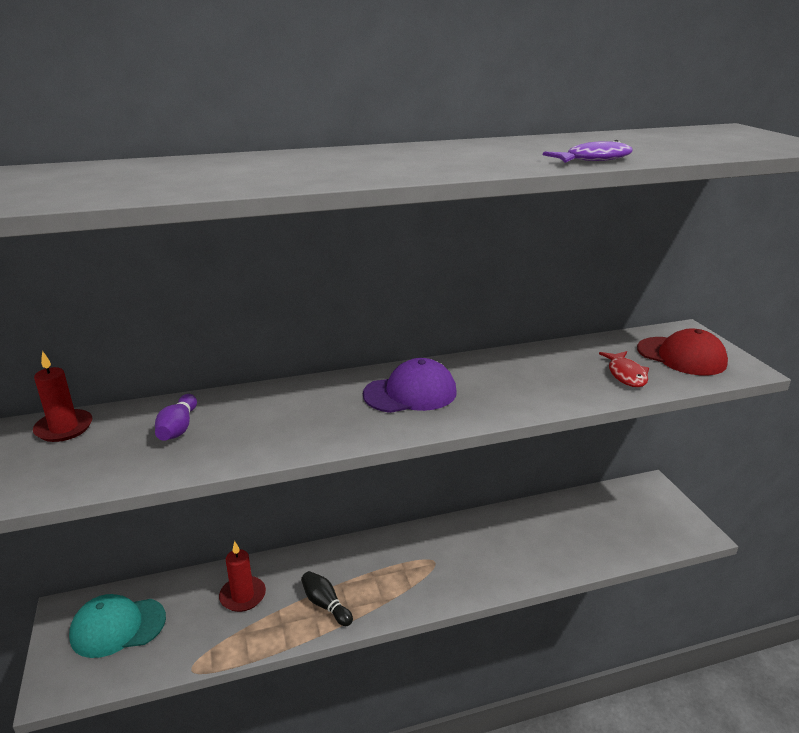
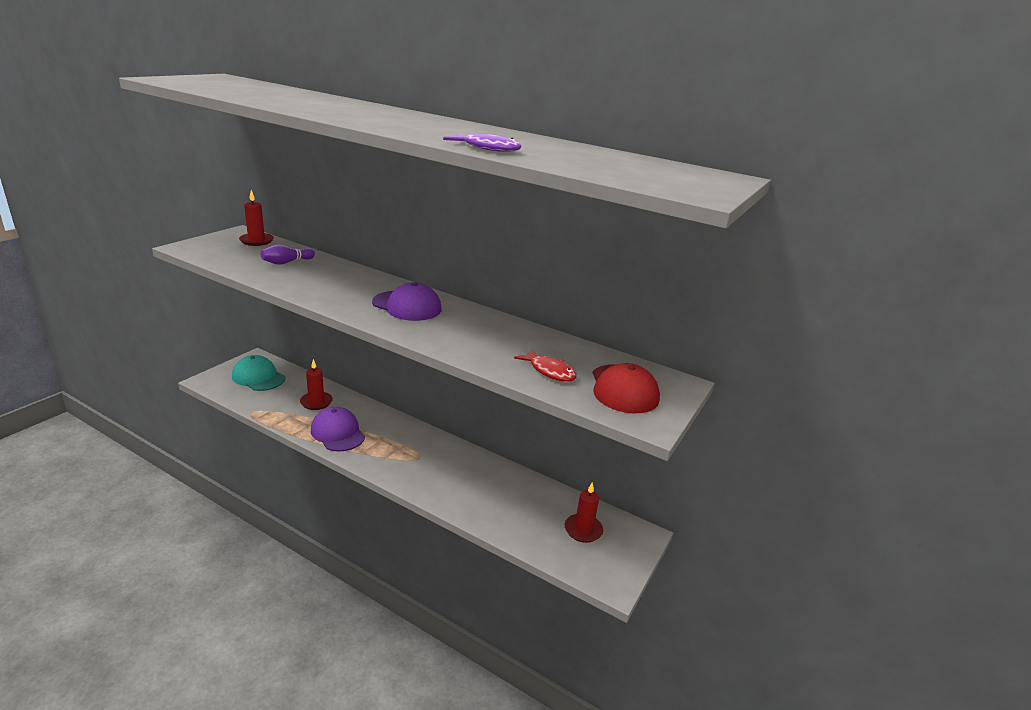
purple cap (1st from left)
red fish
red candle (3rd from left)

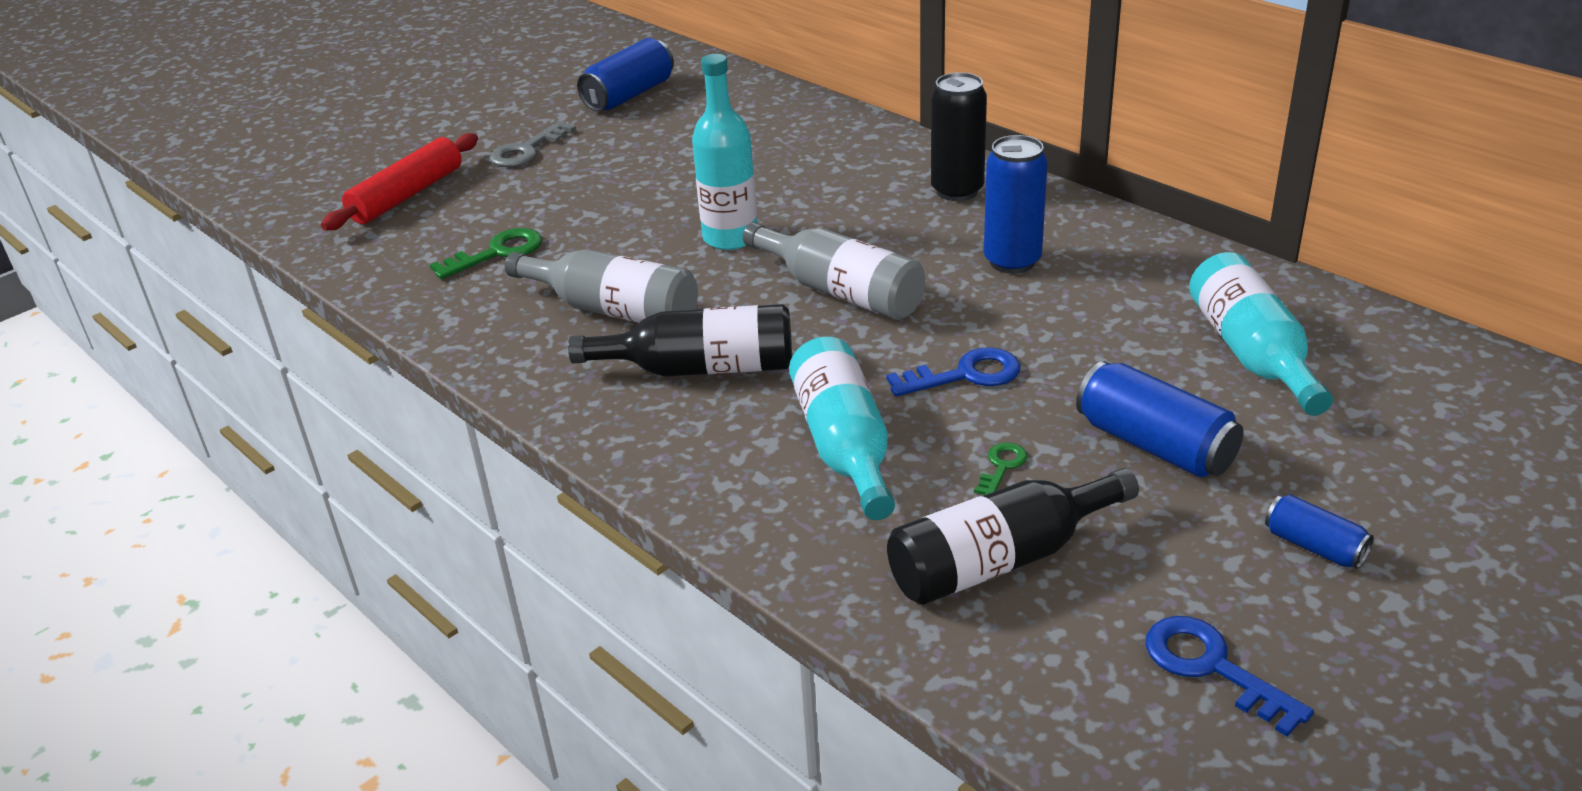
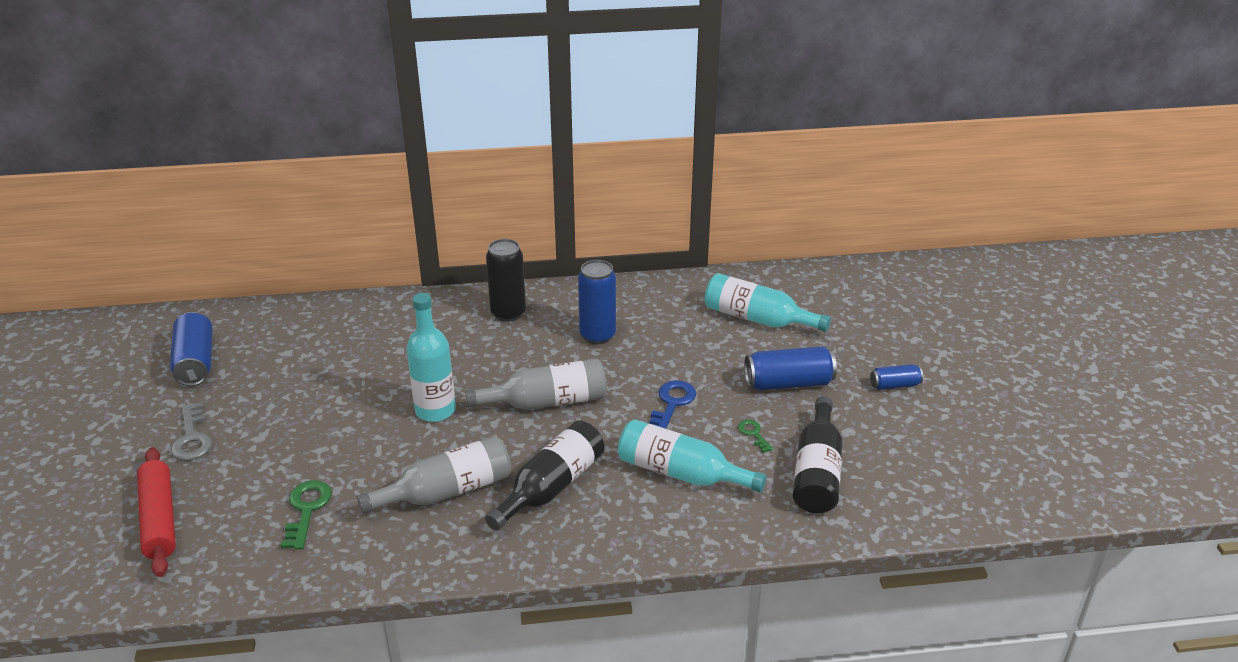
blue key (2nd from left in the first image)

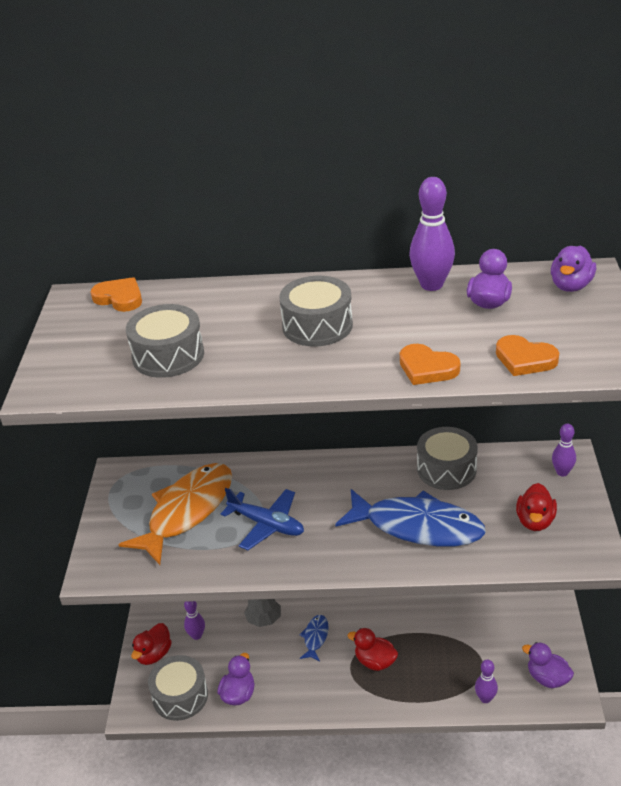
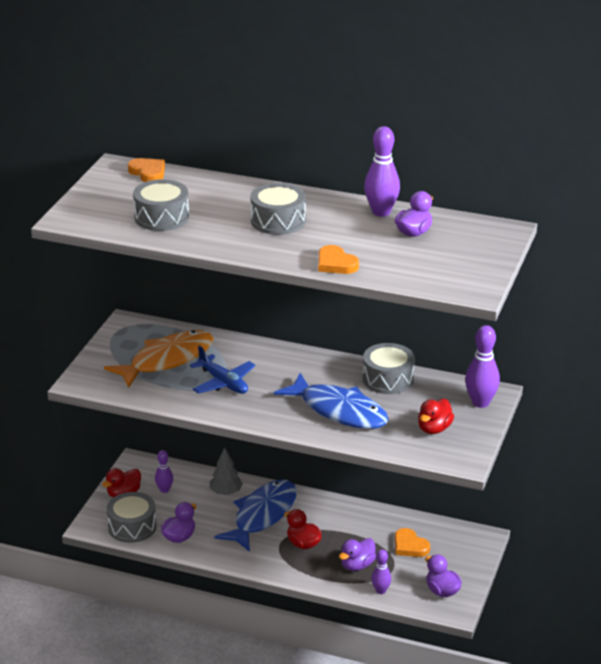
blue fish (1st from left)
orange heart (3rd from left)
purple duck (2nd from left)
purple bowling pin (4th from left)

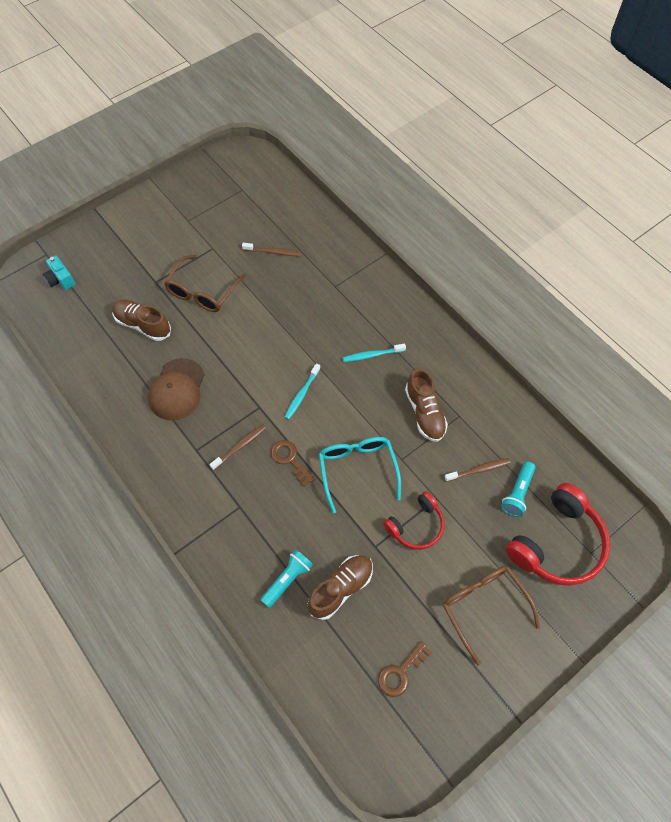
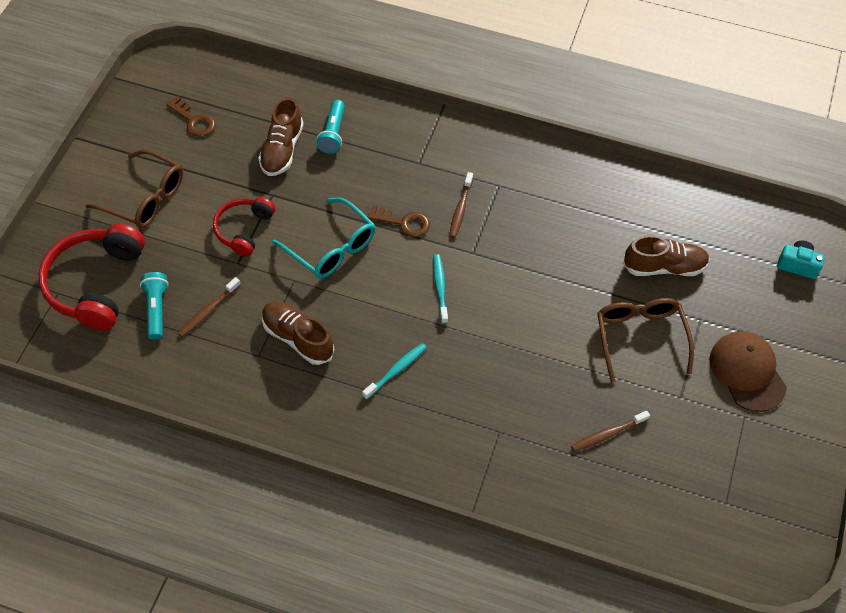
brown cap
brown key (1st from left)

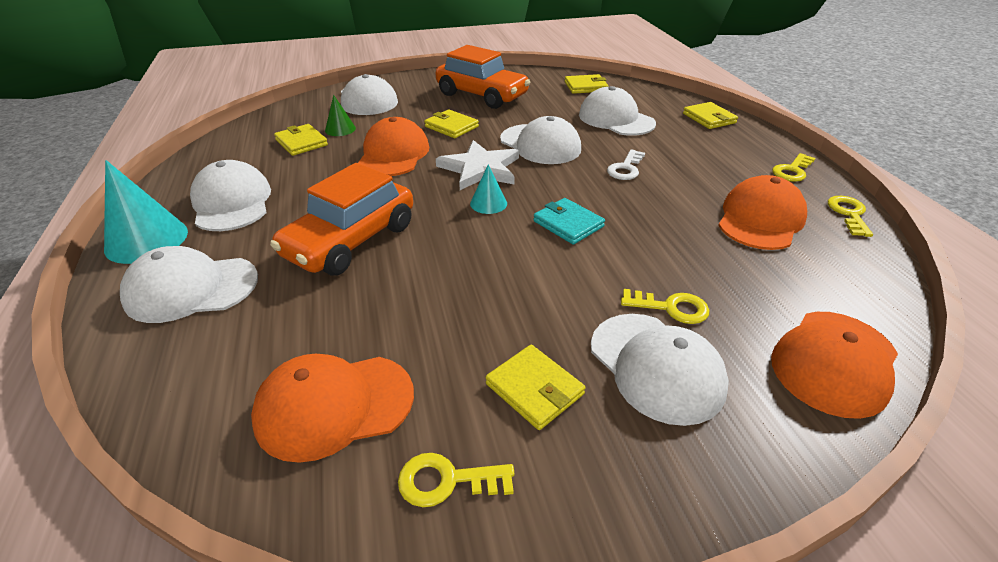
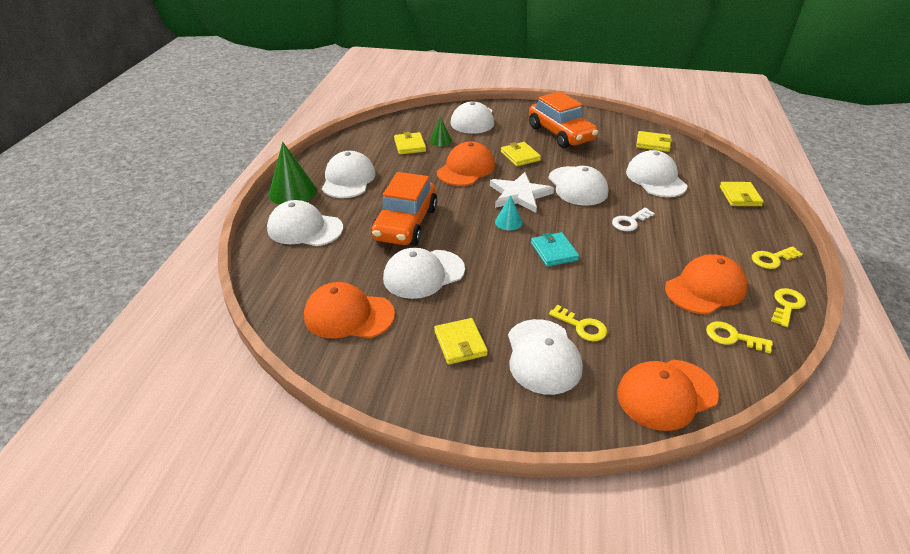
green cone (1st from left)
orange car (1st from left)
yellow key (2nd from left)
white cap (3rd from left)

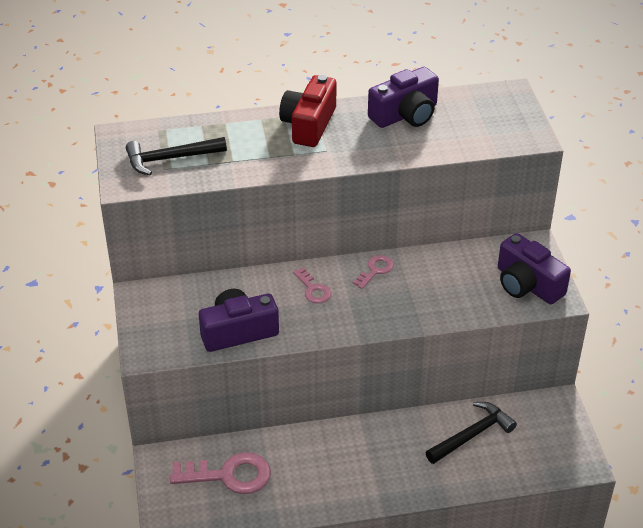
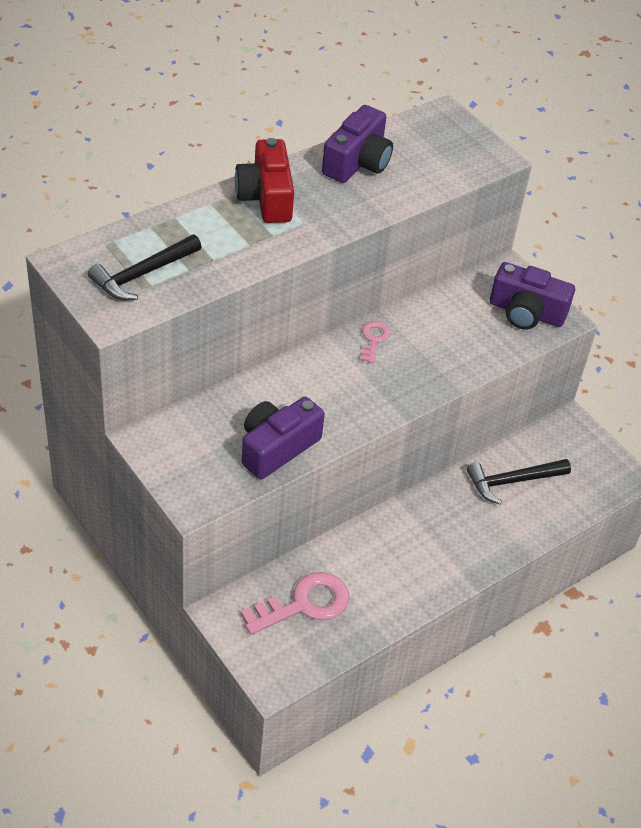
pink key (2nd from left in the first image)
black hammer (2nd from left)

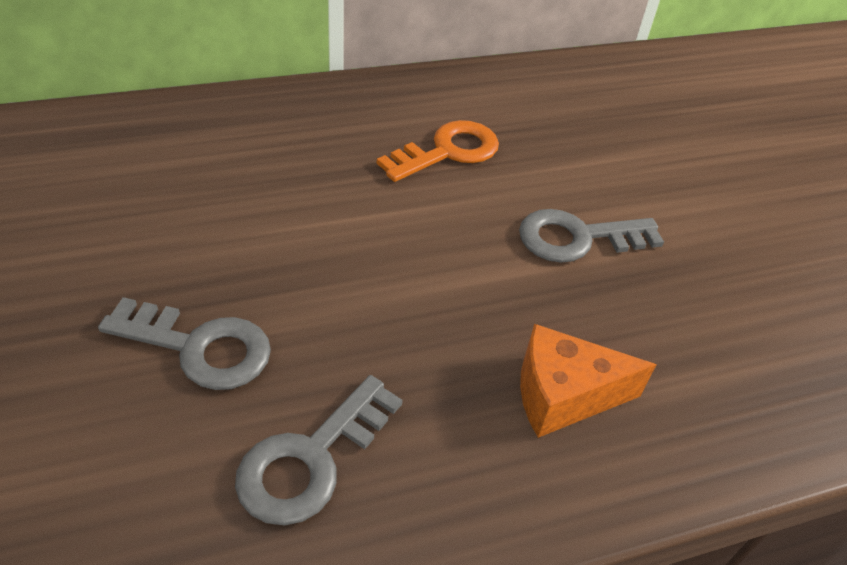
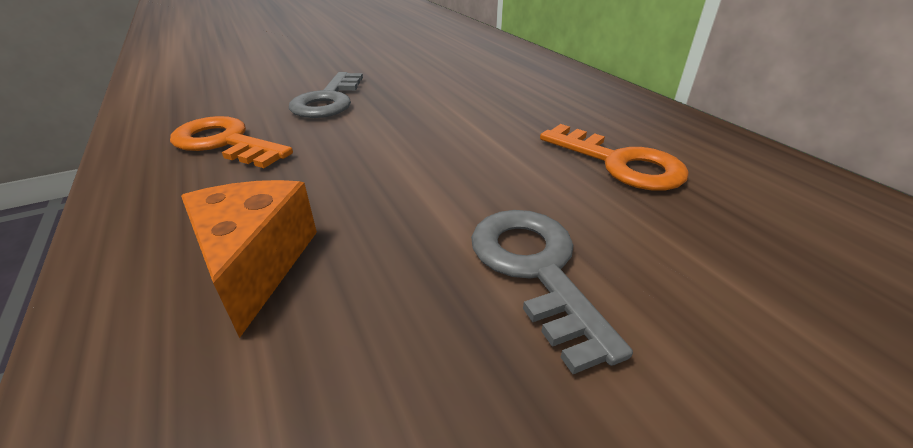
orange key (1st from left)

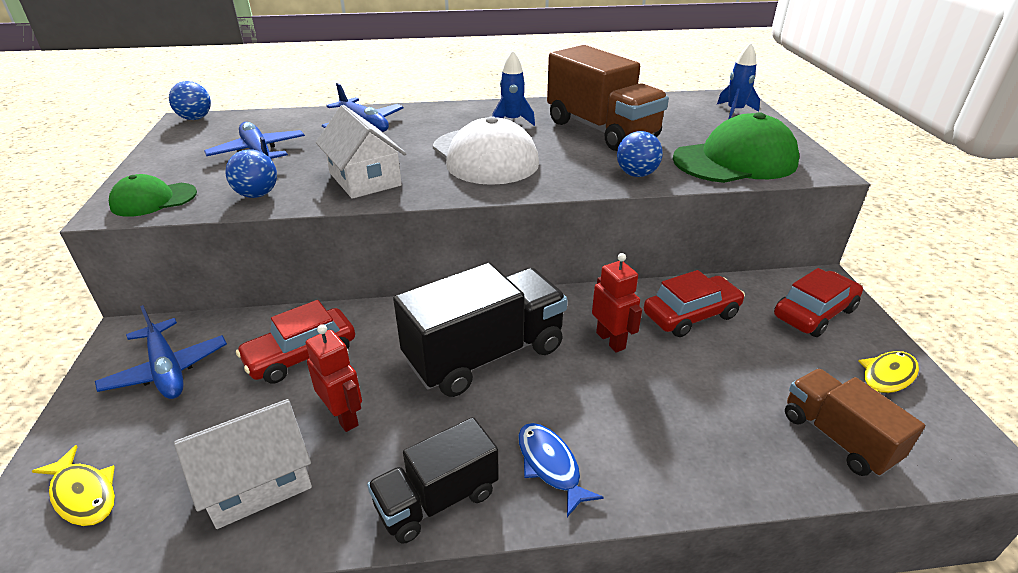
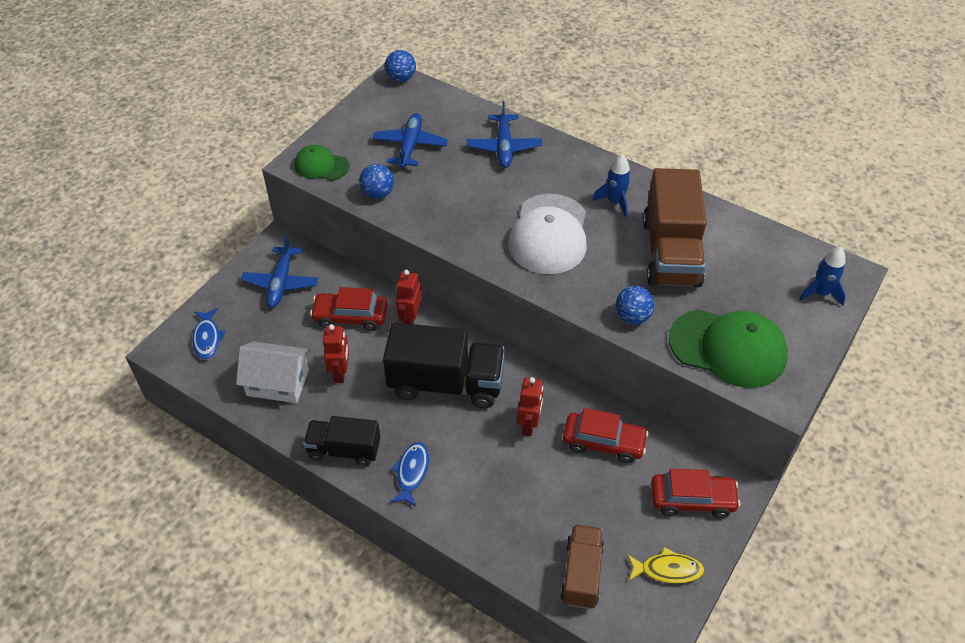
blue fish (1st from left)
white house (2nd from left in the first image)
red robot (2nd from left)

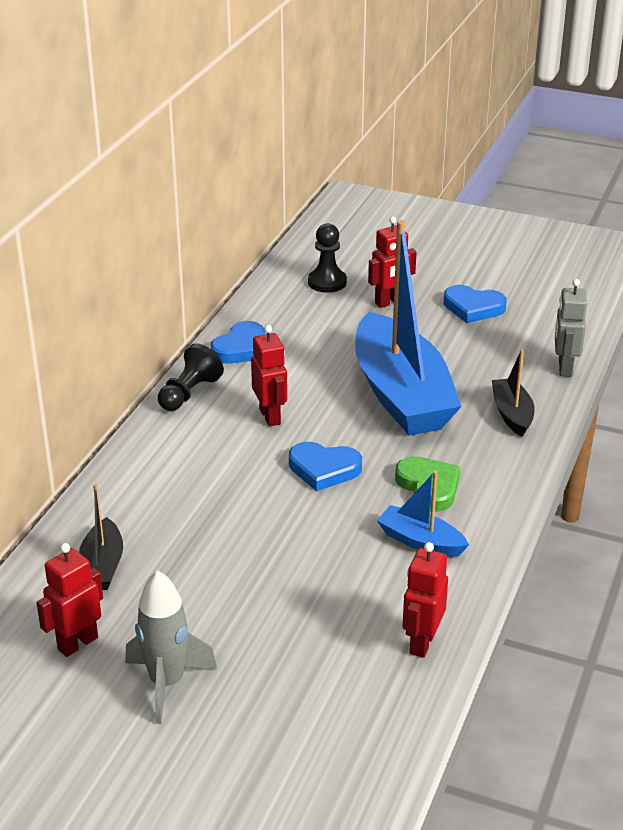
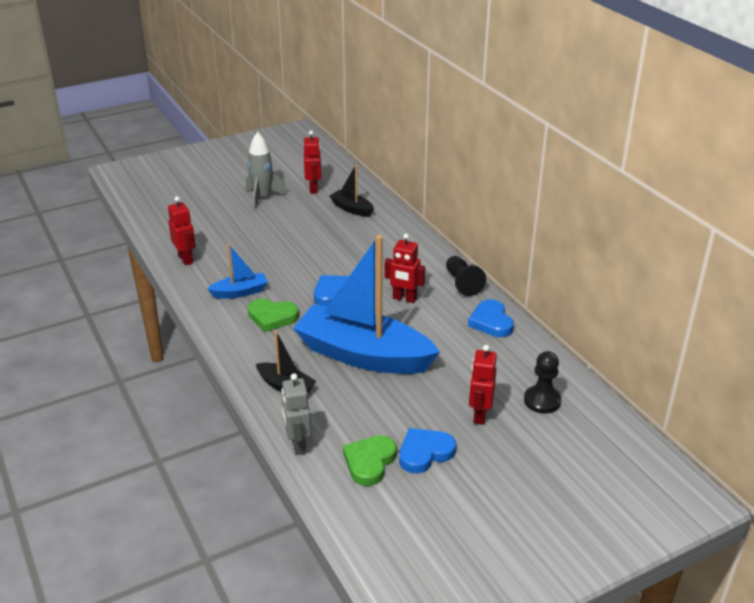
grey robot
green heart (2nd from left)

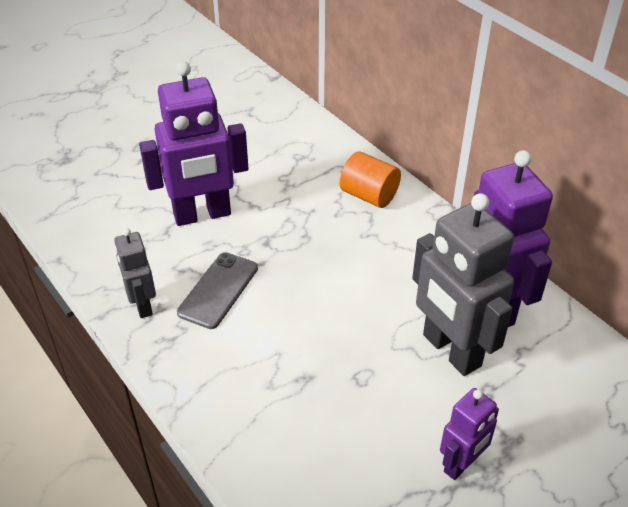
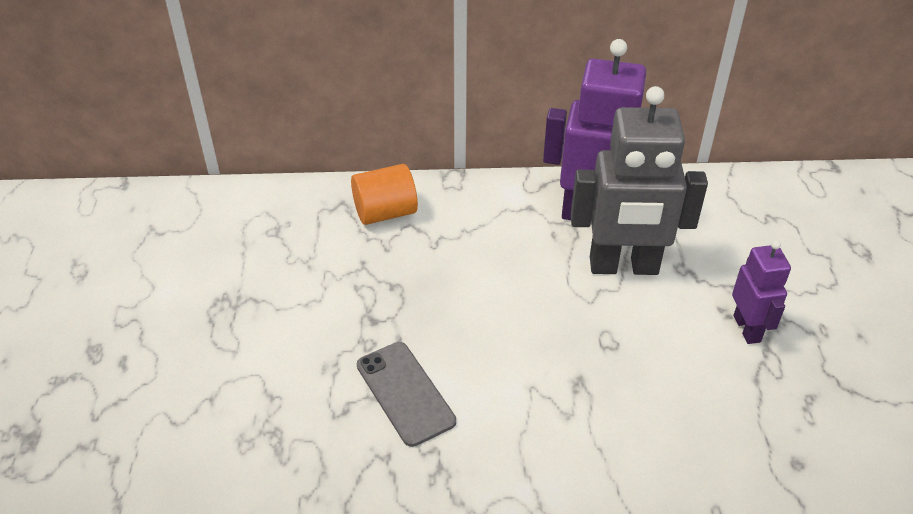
grey robot (1st from left in the first image)
purple robot (1st from left in the first image)

